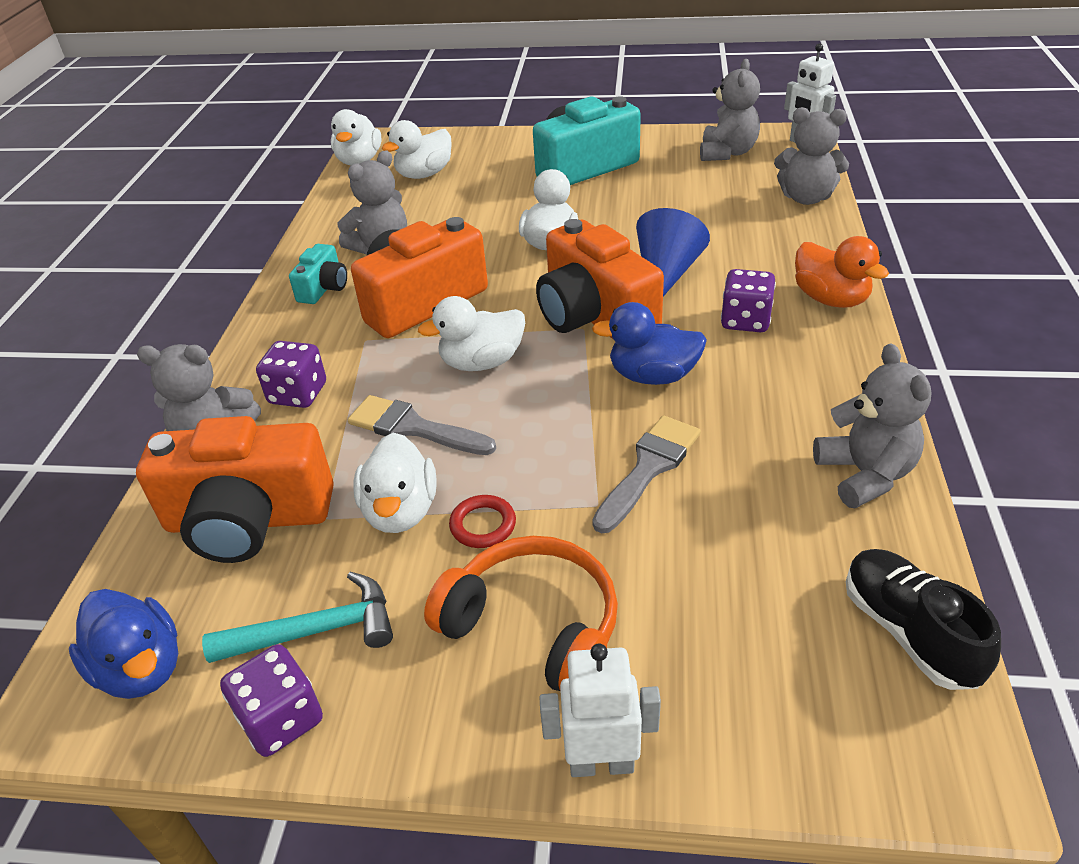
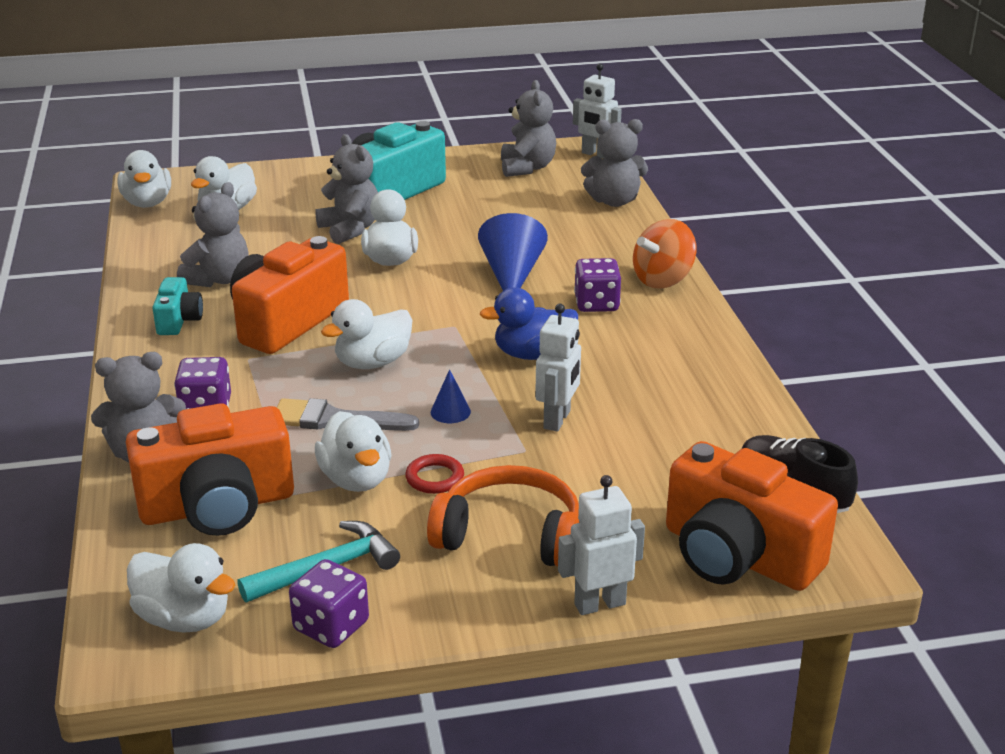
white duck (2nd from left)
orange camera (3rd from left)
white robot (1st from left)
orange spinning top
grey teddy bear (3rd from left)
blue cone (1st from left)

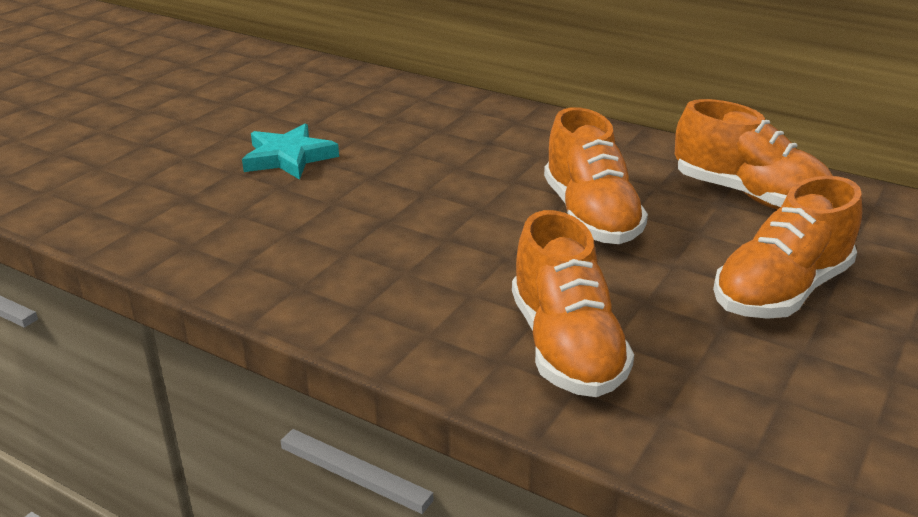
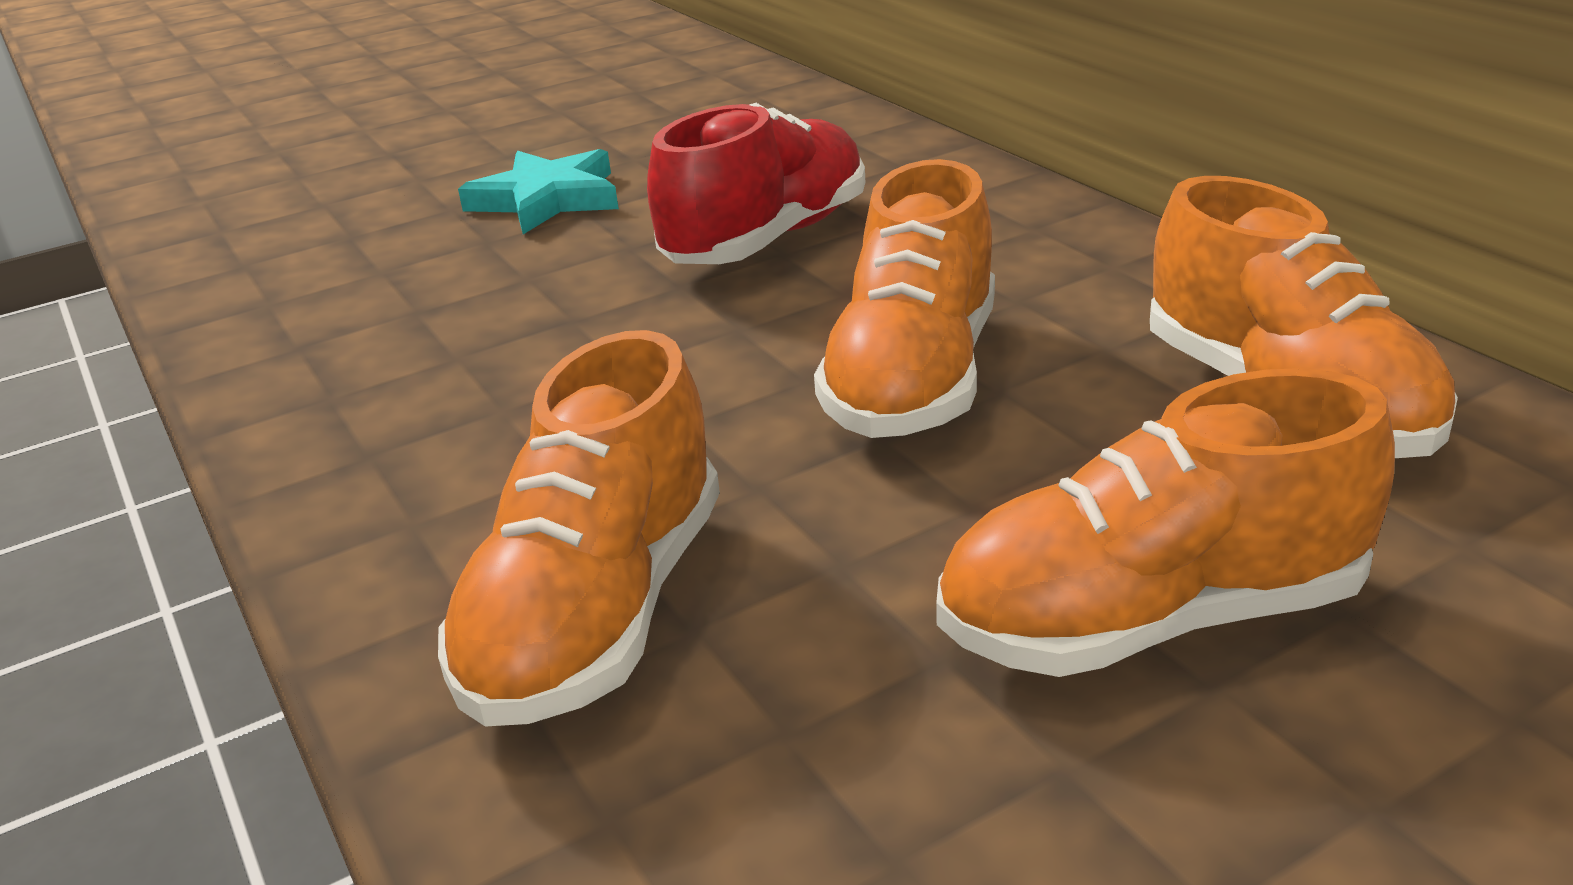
red shoe

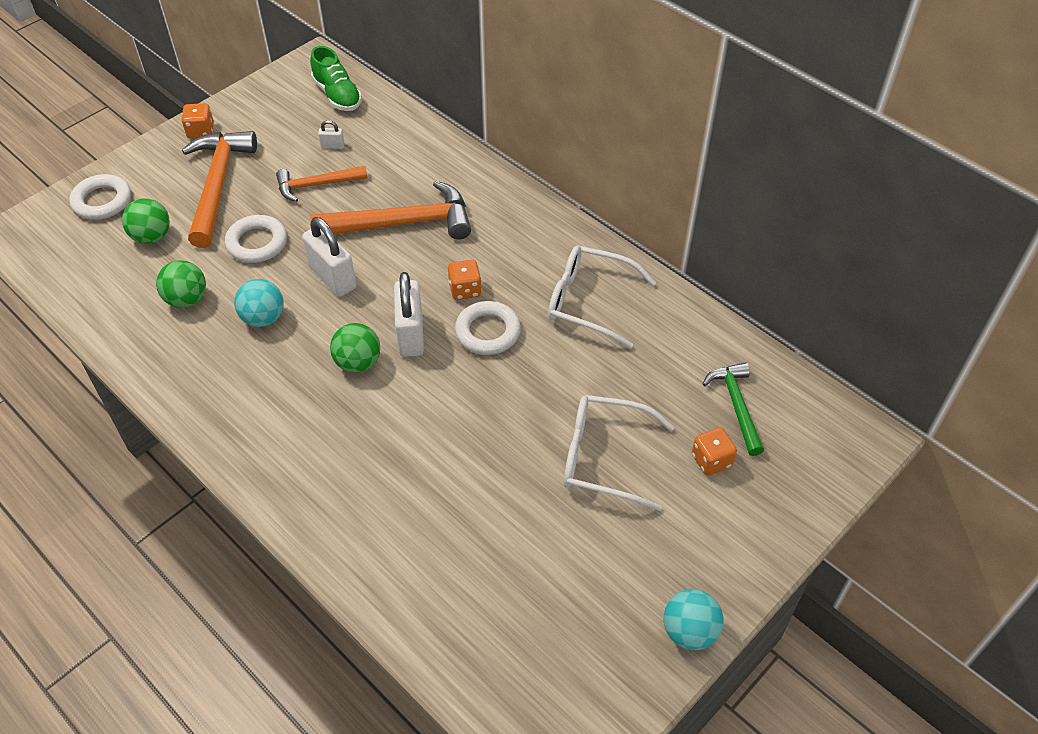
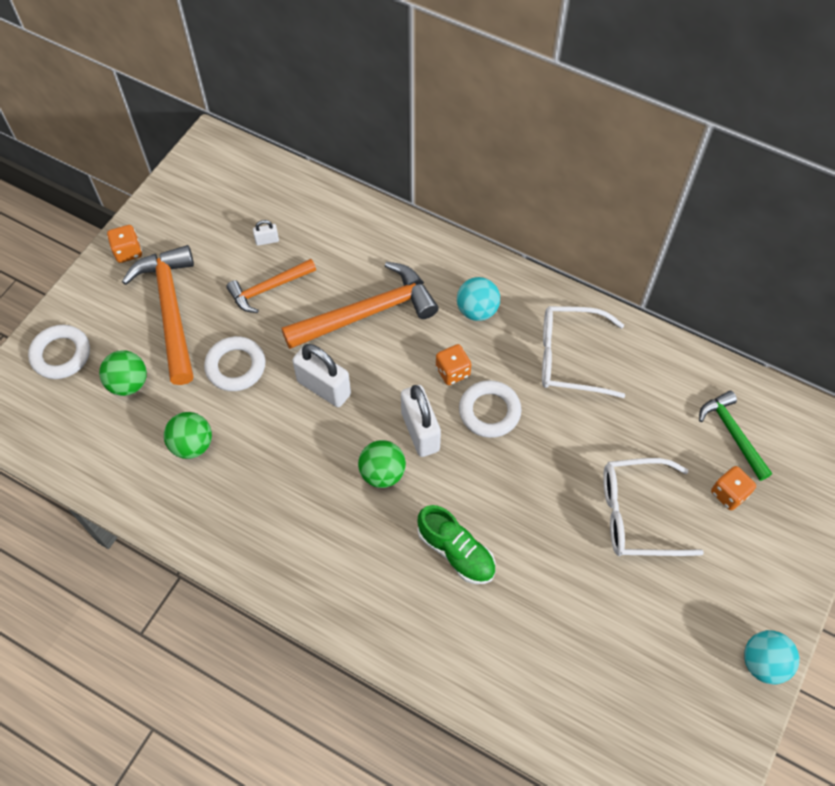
turquoise ball (1st from left)
green shoe

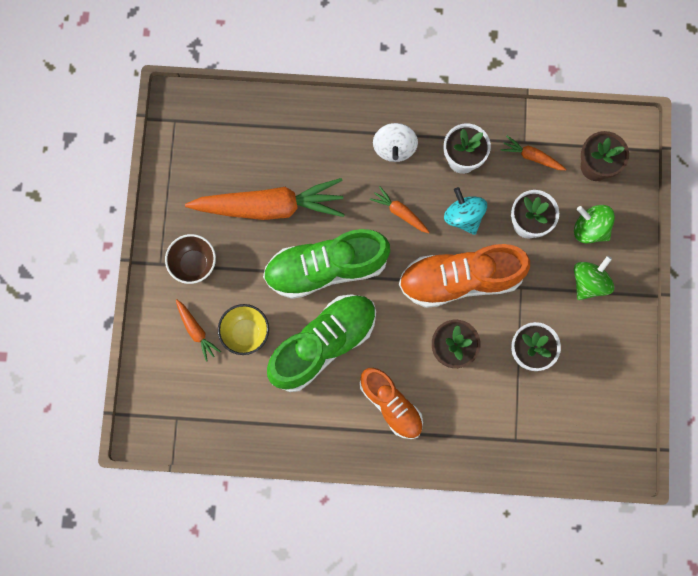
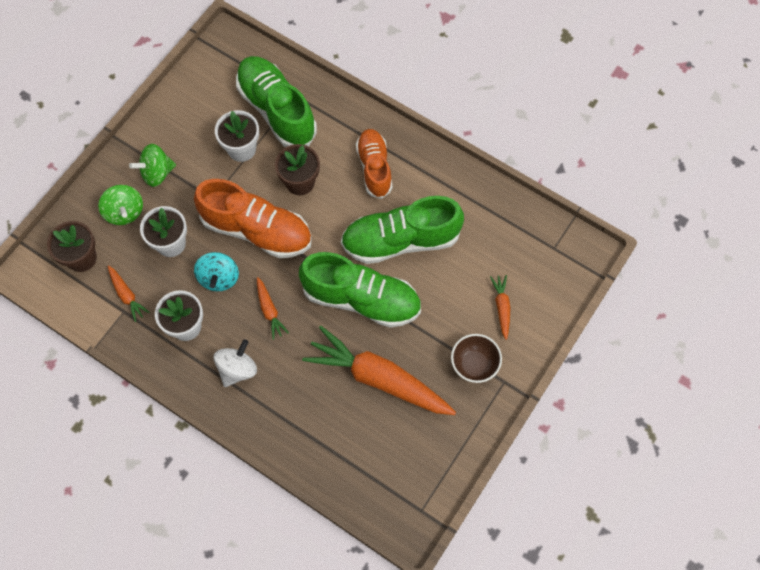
yellow bowl
green shoe (1st from left)

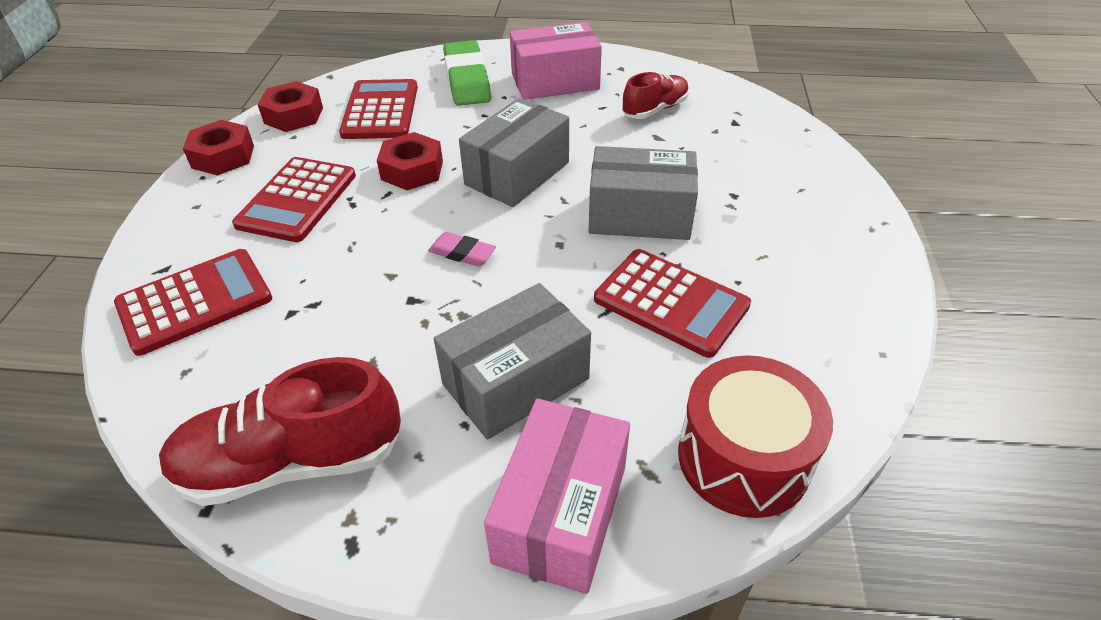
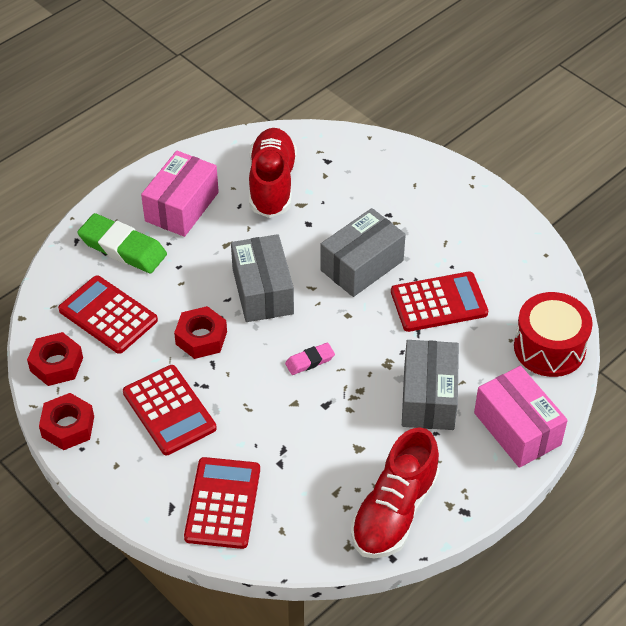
red shoe (1st from left)

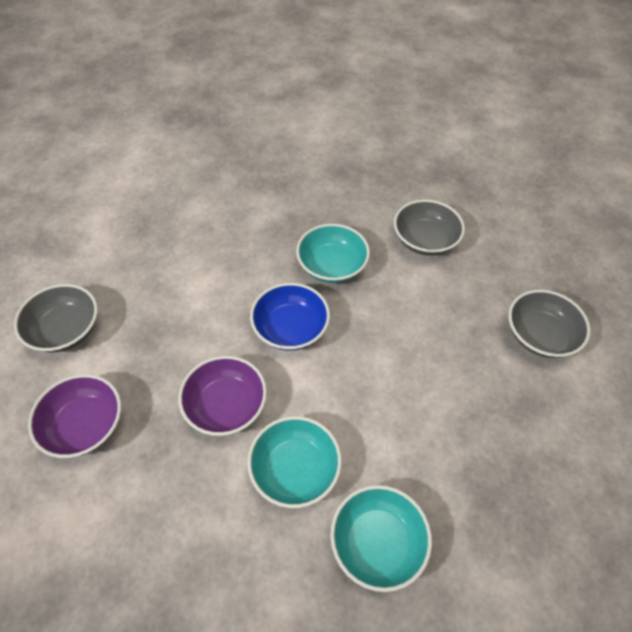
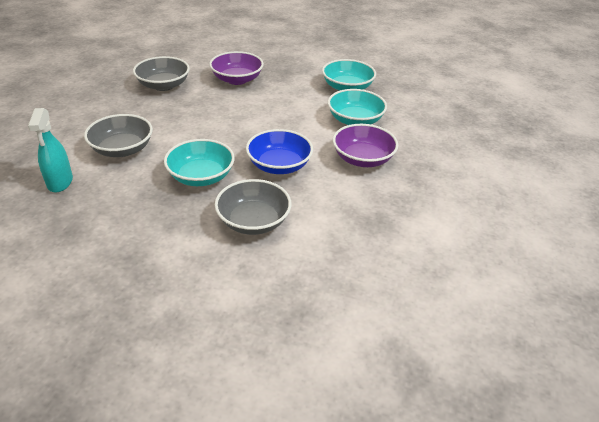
grey bowl (3rd from left)
purple bowl (1st from left)
turquoise spray bottle

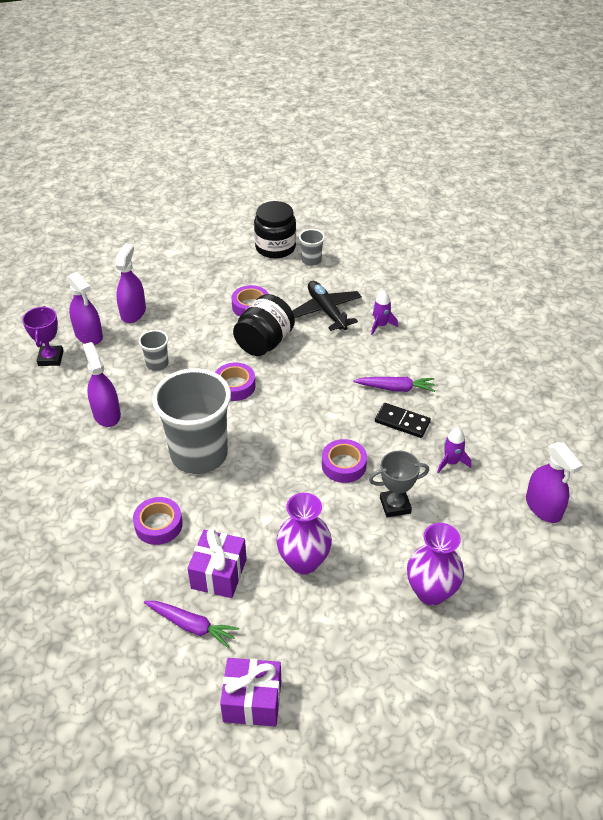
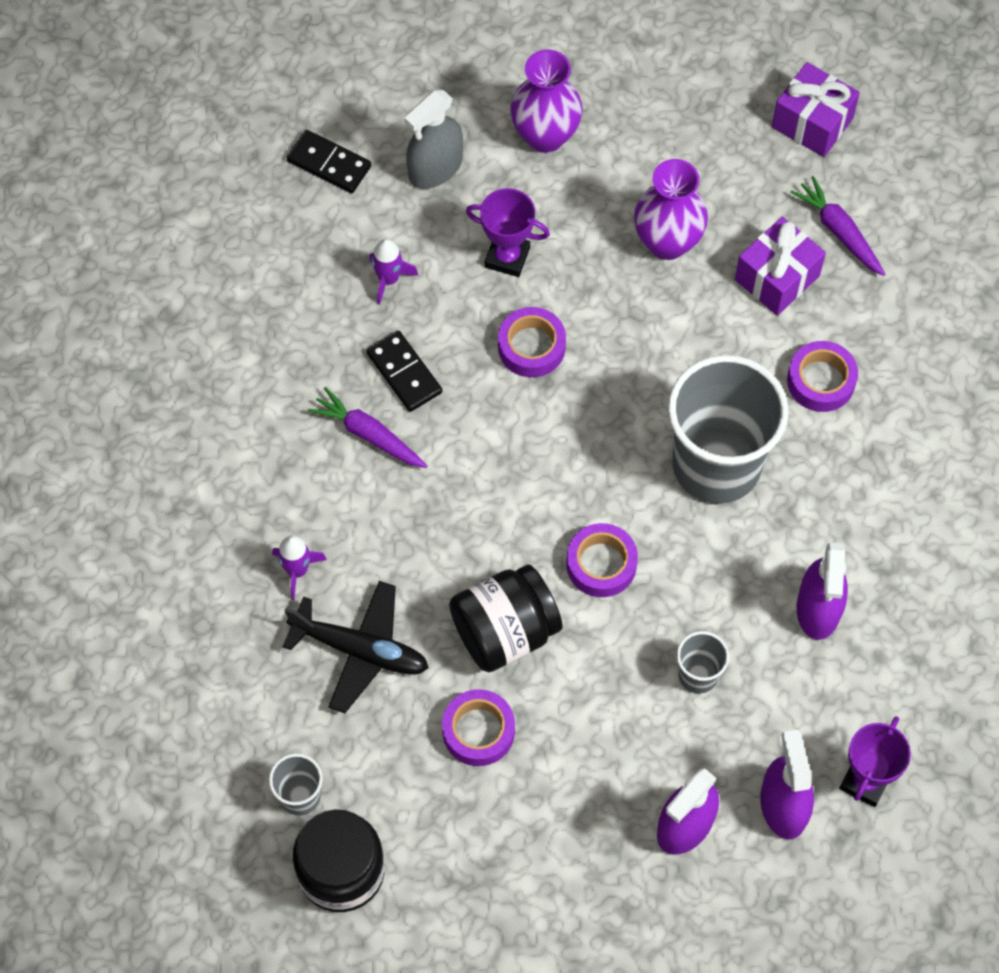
black plane
purple trophy (1st from left)
black domino (1st from left)
grey spray bottle

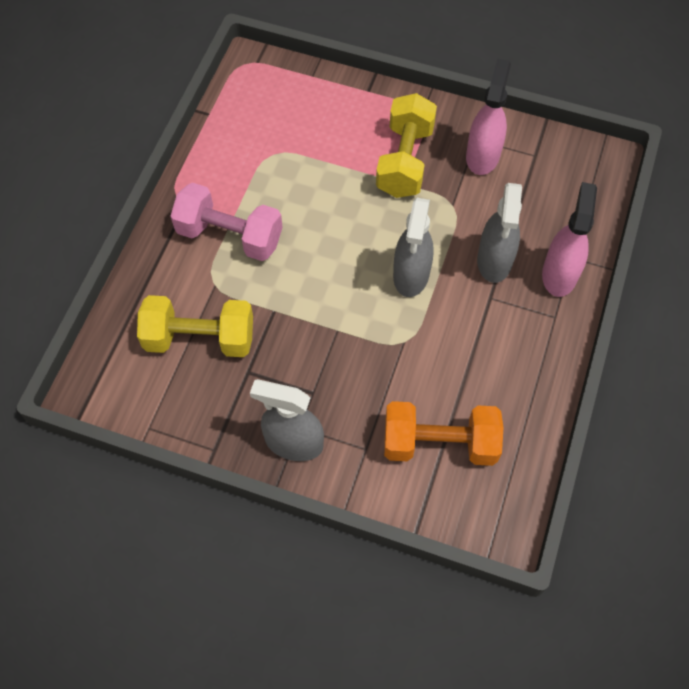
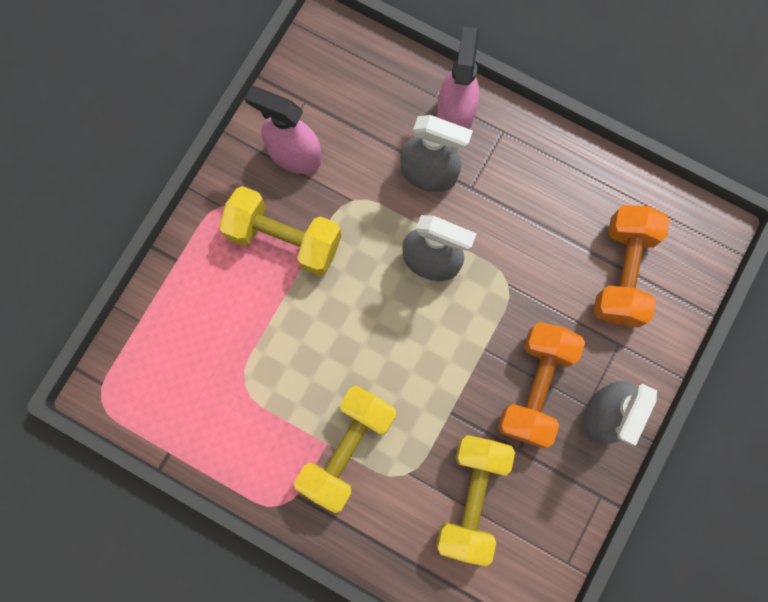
yellow dumbbell (2nd from left)
pink spray bottle (2nd from left)
orange dumbbell (1st from left)

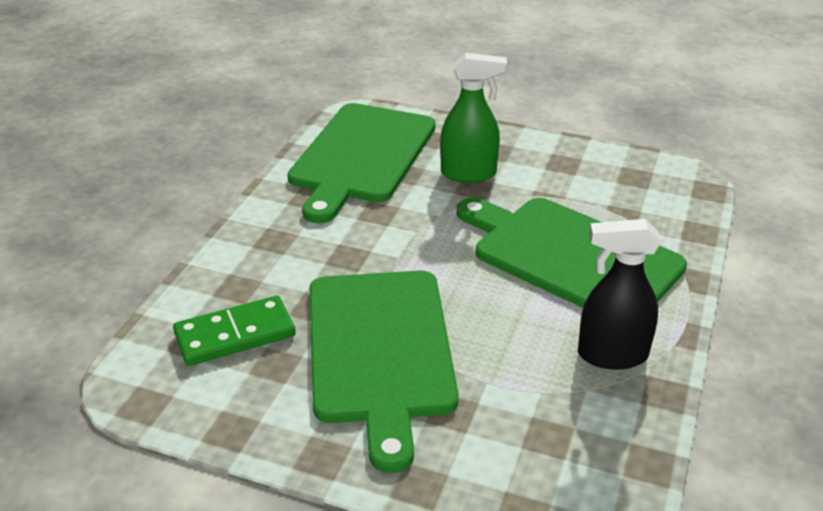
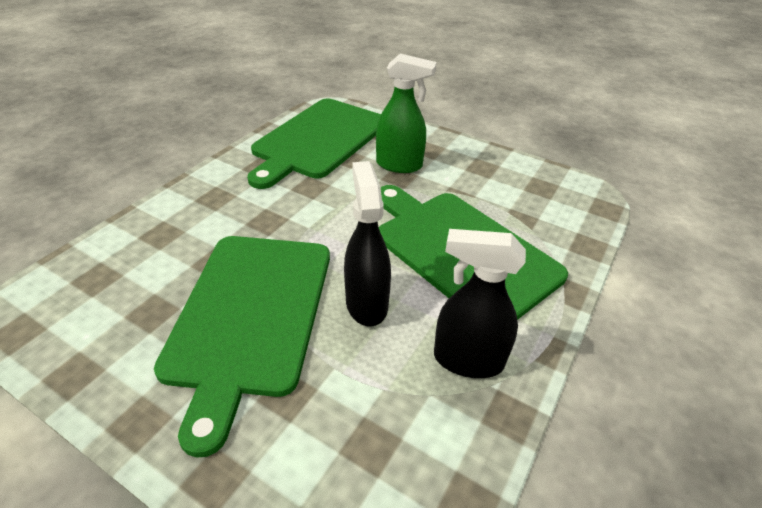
green domino
black spray bottle (1st from left)

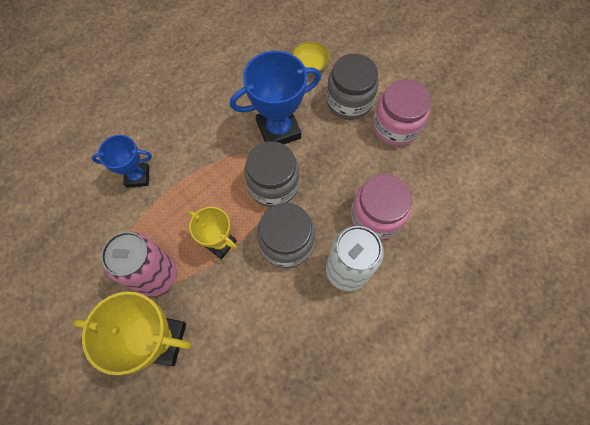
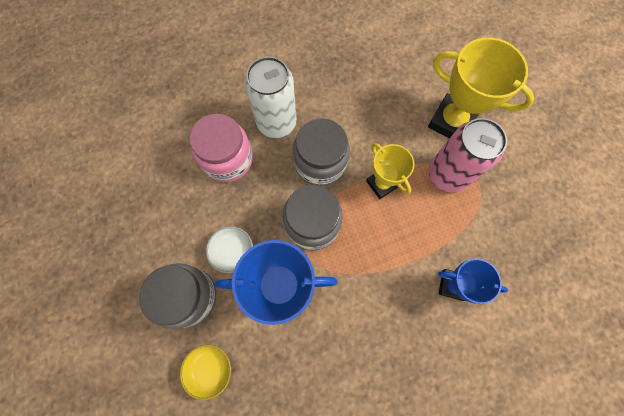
pink jar (2nd from left in the first image)
white bowl

